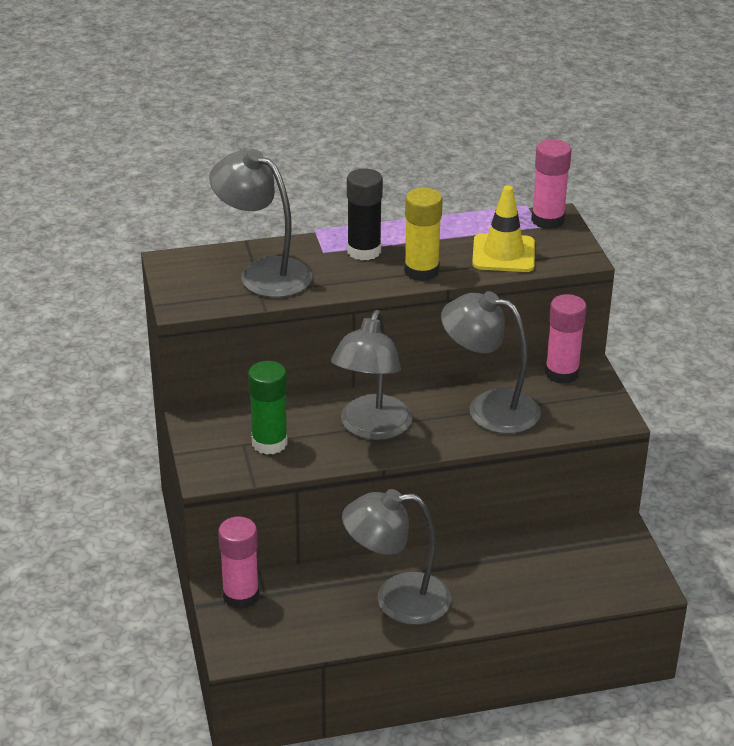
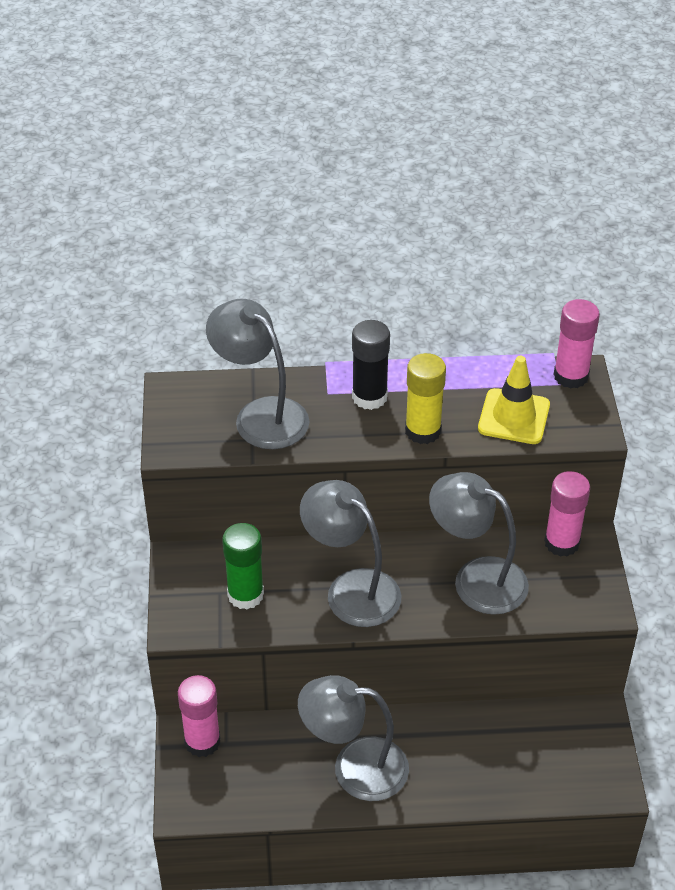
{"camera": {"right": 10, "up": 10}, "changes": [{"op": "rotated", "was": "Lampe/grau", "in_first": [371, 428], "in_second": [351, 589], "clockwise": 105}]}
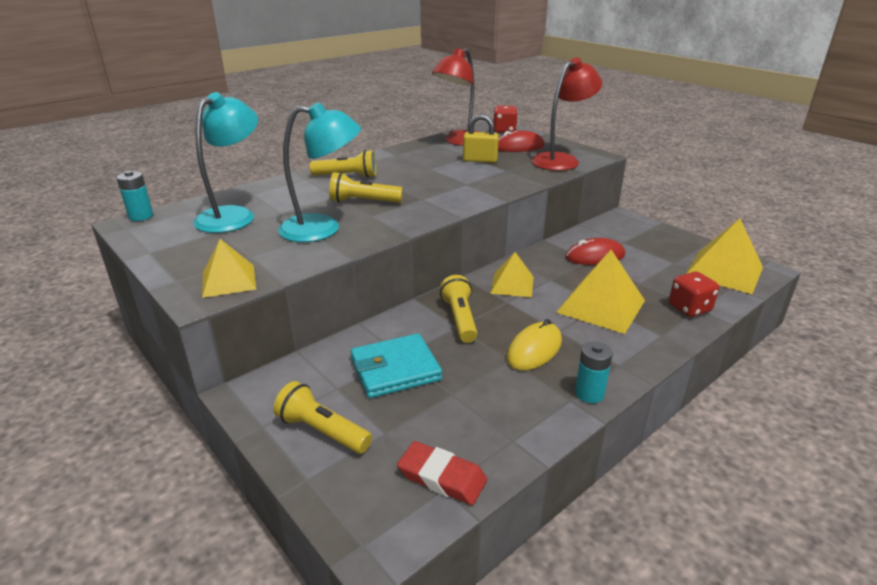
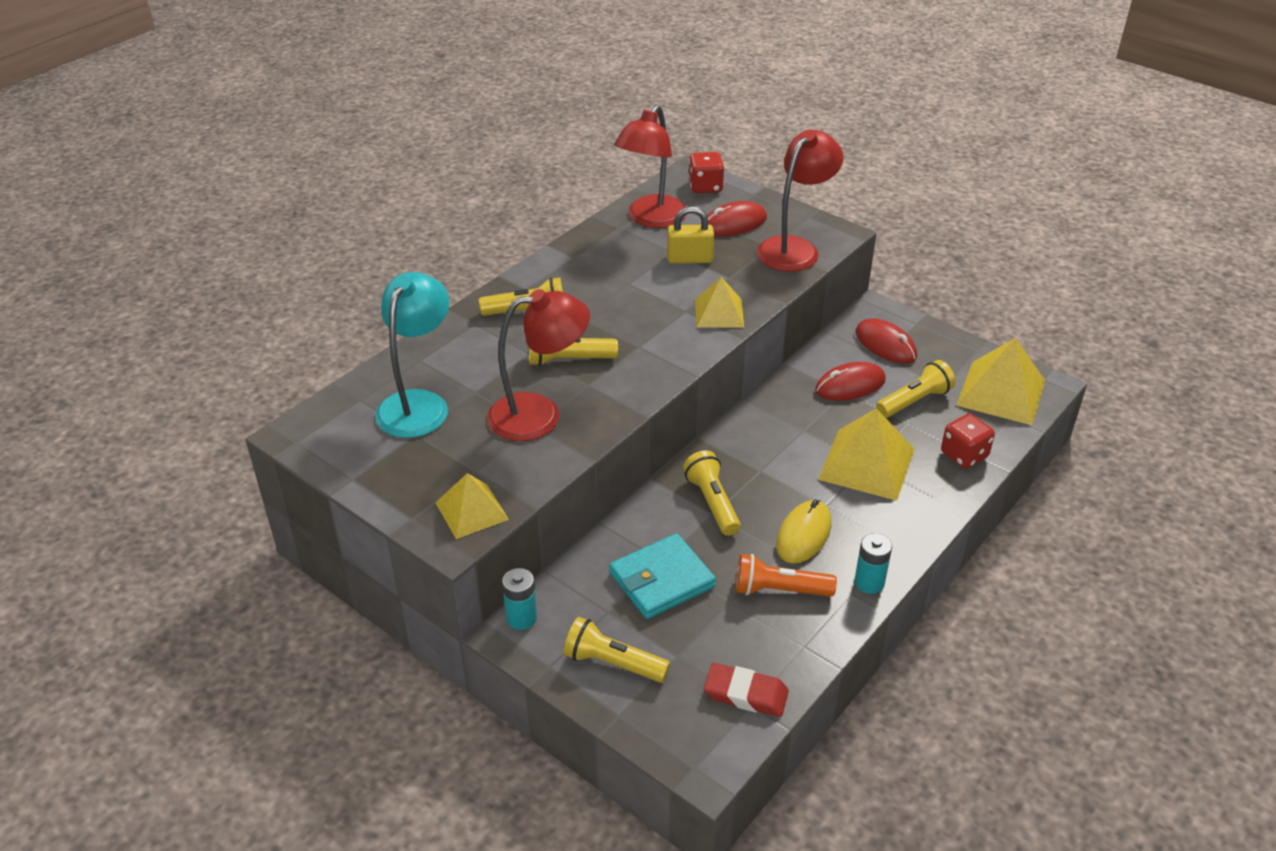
{"camera": {"right": -10, "up": 10}, "changes": [{"op": "repainted", "was": "Lampe/türkis", "now": "Lampe/rot", "in_first": [323, 228], "in_second": [539, 415]}, {"op": "shifted", "was": "Batterie/türkis", "in_first": [141, 216], "in_second": [521, 618]}, {"op": "shifted", "was": "Pyramide/gelb", "in_first": [512, 285], "in_second": [719, 313]}, {"op": "new", "now": "Computermaus/rot", "in_second": [885, 345]}, {"op": "new", "now": "Taschenlampe/gelb", "in_second": [914, 401]}, {"op": "new", "now": "Taschenlampe/orange", "in_second": [779, 590]}]}
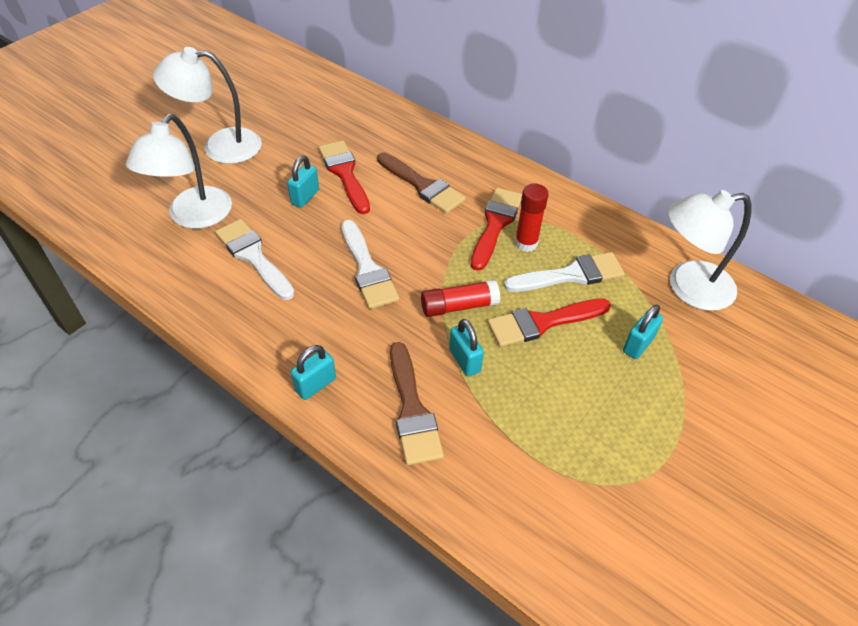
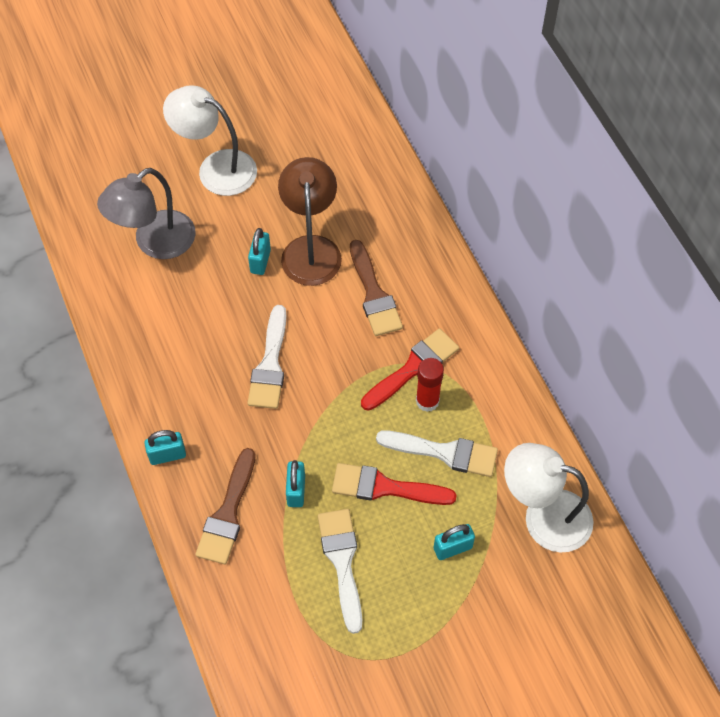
{"camera": {"right": 30, "up": 10}, "changes": [{"op": "repainted", "was": "Lampe/weiß", "now": "Lampe/grau", "in_first": [193, 217], "in_second": [155, 243]}, {"op": "swapped", "was": "Pinsel/rot", "now": "Lampe/braun", "in_first": [345, 173], "in_second": [311, 249]}, {"op": "rotated", "was": "Vorhängeschloss/türkis", "in_first": [305, 197], "in_second": [260, 261], "clockwise": -45}, {"op": "shifted", "was": "Pinsel/weiß", "in_first": [253, 256], "in_second": [342, 562]}, {"op": "gone", "was": "Klebestift/rot", "in_first": [459, 306]}]}
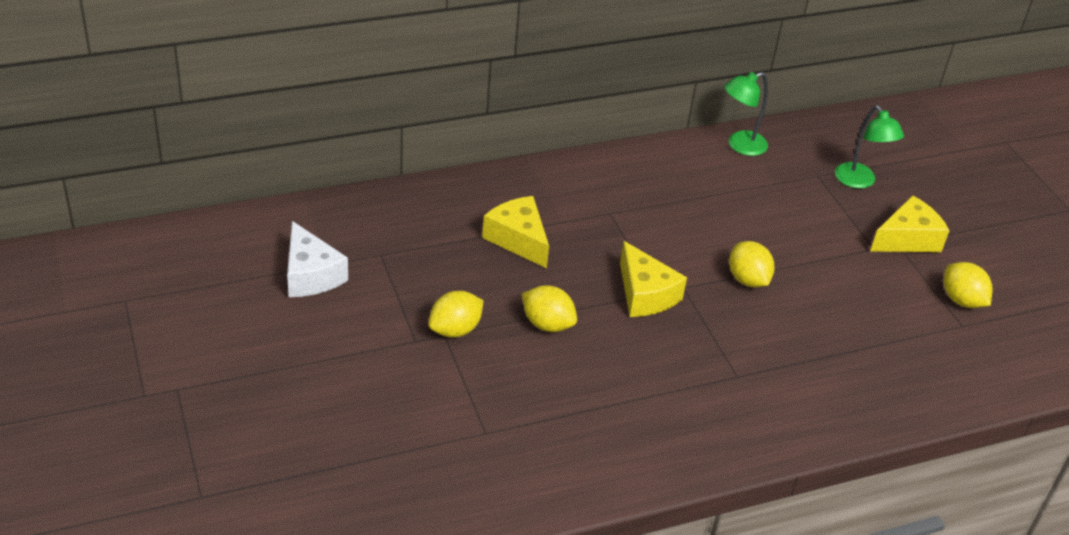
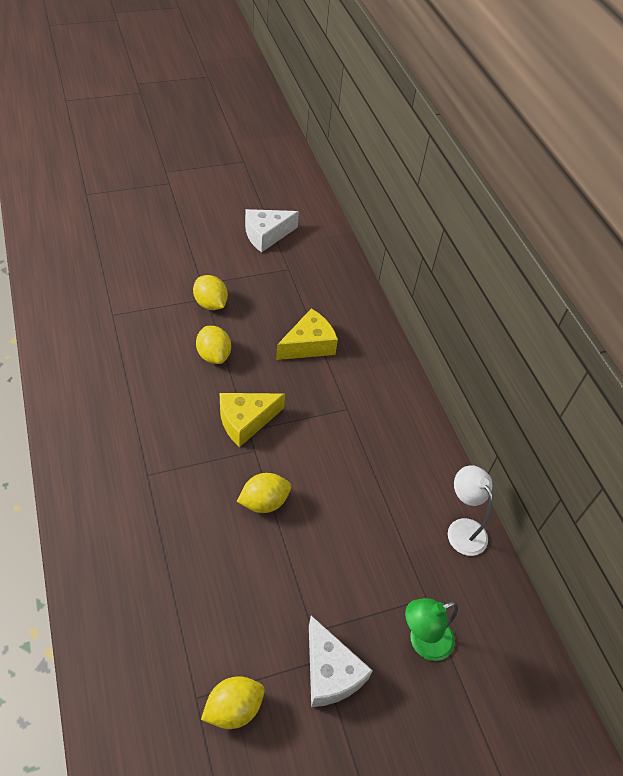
{"camera": {"right": 90, "up": 10}, "changes": [{"op": "repainted", "was": "Lampe/grün", "now": "Lampe/weiß", "in_first": [740, 145], "in_second": [462, 529]}, {"op": "repainted", "was": "Käse/gelb", "now": "Käse/weiß", "in_first": [907, 239], "in_second": [330, 672]}, {"op": "rotated", "was": "Zitrone/gelb", "in_first": [547, 324], "in_second": [214, 355], "clockwise": -60}]}
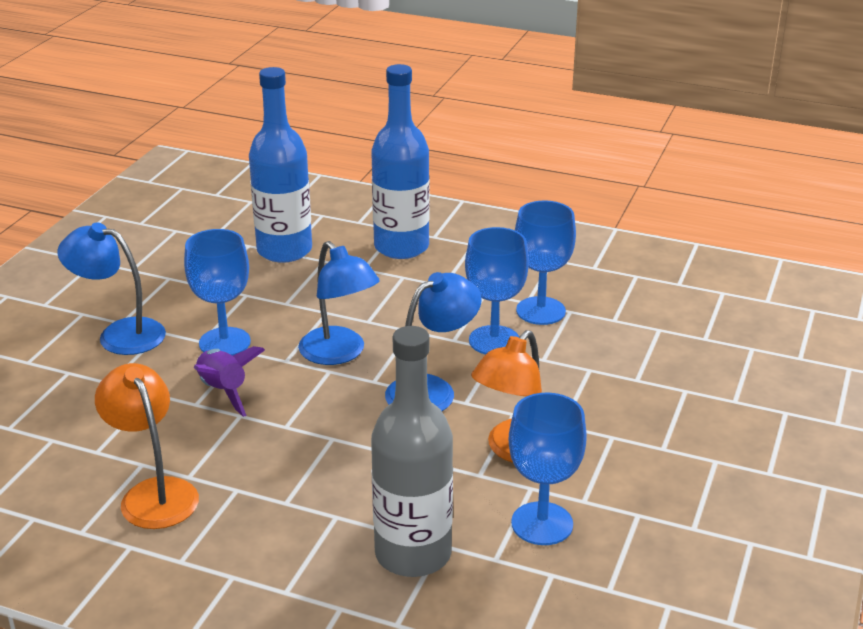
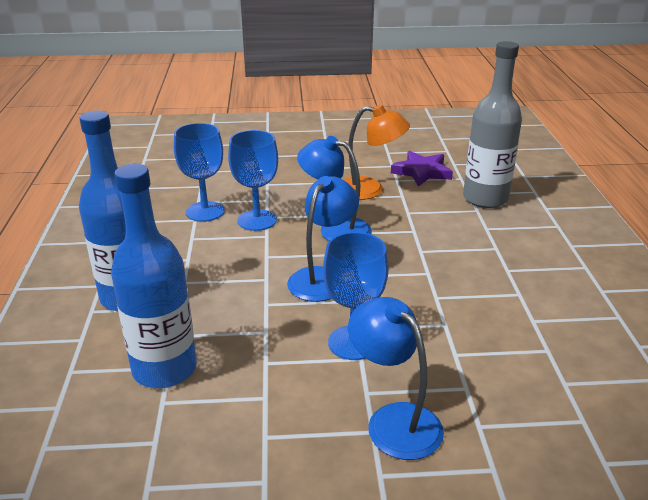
{"camera": {"right": -115, "up": 0}, "changes": [{"op": "rotated", "was": "Lampe/blau", "in_first": [119, 334], "in_second": [394, 420], "clockwise": 150}, {"op": "gone", "was": "Rakete/lila", "in_first": [223, 391]}, {"op": "gone", "was": "Lampe/orange", "in_first": [153, 493]}, {"op": "swapped", "was": "Kelch/blau", "now": "Stern/lila", "in_first": [542, 523], "in_second": [422, 172]}]}
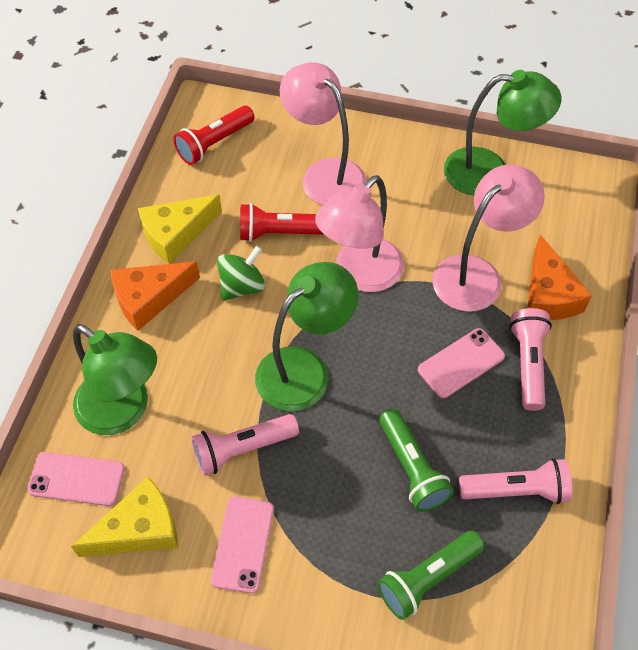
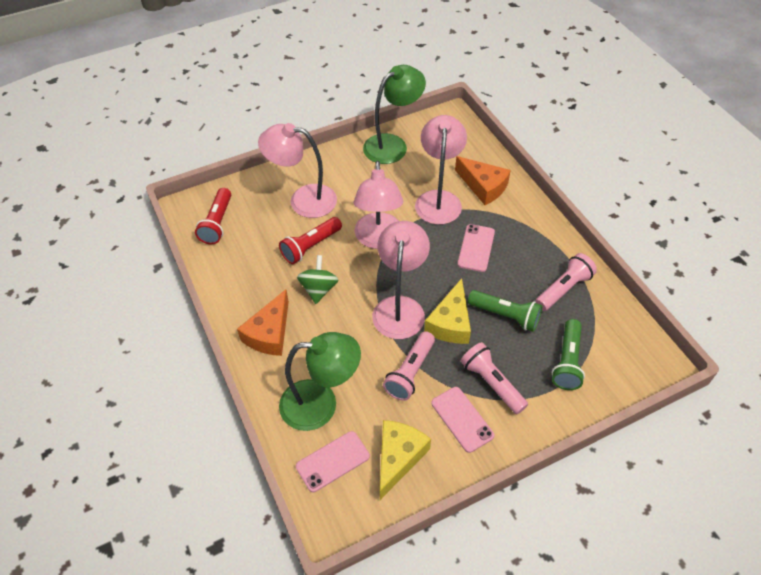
{"camera": {"right": -40, "up": -5}, "changes": [{"op": "shifted", "was": "Käse/gelb", "in_first": [176, 234], "in_second": [450, 323]}, {"op": "repainted", "was": "Lampe/grün", "now": "Lampe/rosa", "in_first": [304, 369], "in_second": [400, 307]}, {"op": "shifted", "was": "Taschenlampe/rosa", "in_first": [528, 364], "in_second": [492, 383]}]}
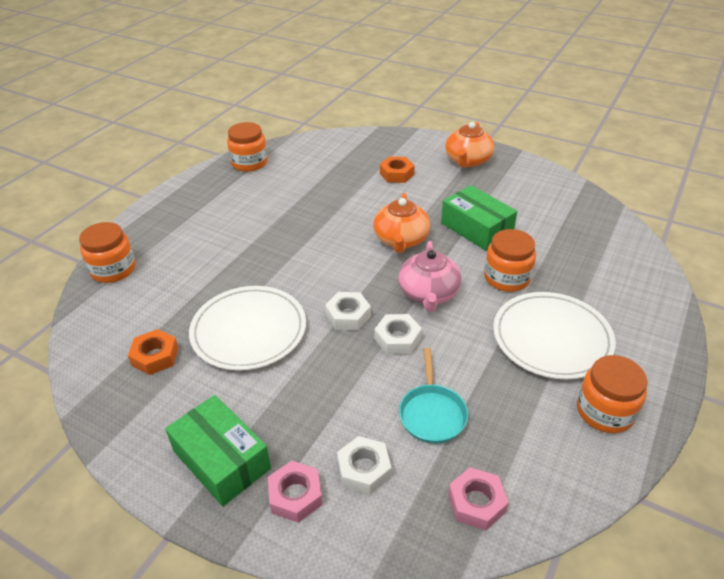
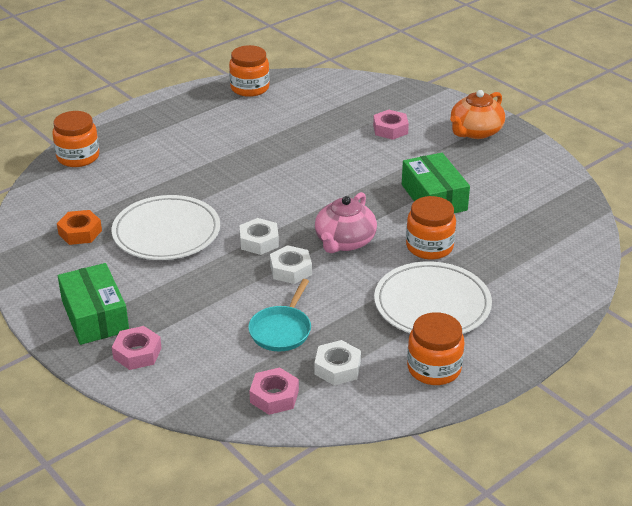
{"camera": {"right": 20, "up": -5}, "changes": [{"op": "repainted", "was": "Sechskantmutter/orange", "now": "Sechskantmutter/rosa", "in_first": [396, 174], "in_second": [390, 129]}, {"op": "gone", "was": "Teekanne/orange", "in_first": [401, 240]}, {"op": "shifted", "was": "Sechskantmutter/weiß", "in_first": [364, 469], "in_second": [337, 368]}]}
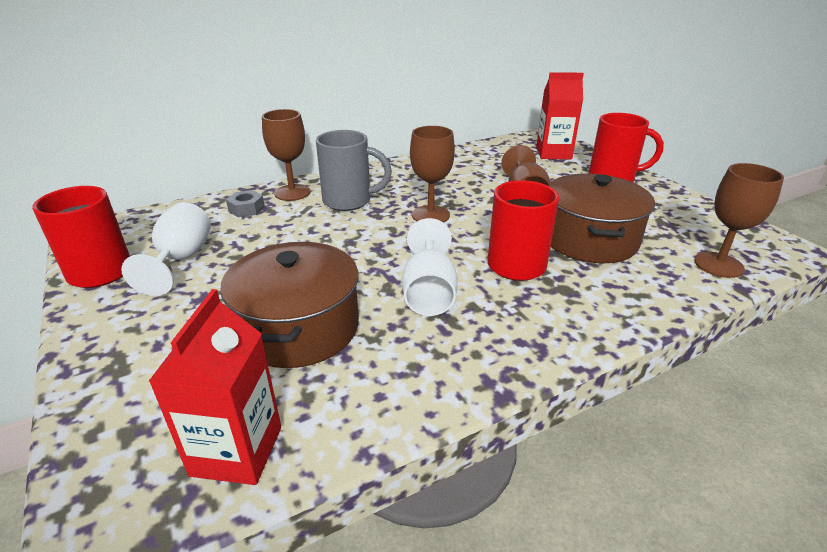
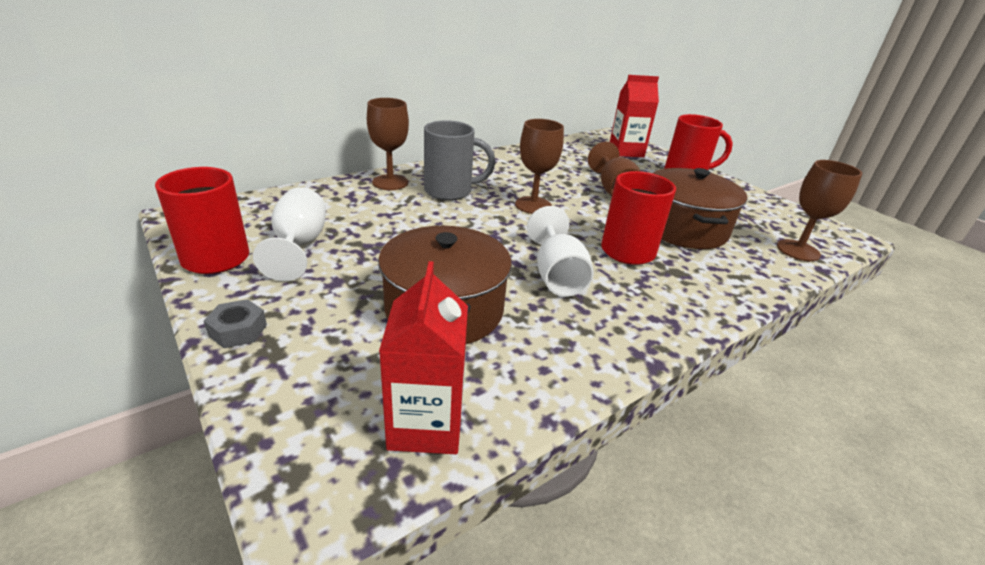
{"camera": {"right": -10, "up": 0}, "changes": [{"op": "shifted", "was": "Sechskantmutter/grau", "in_first": [246, 209], "in_second": [238, 330]}]}
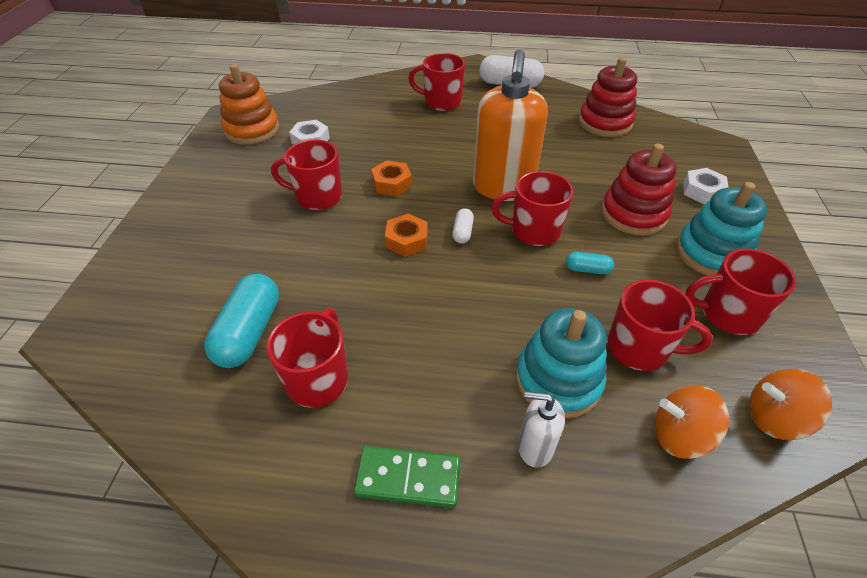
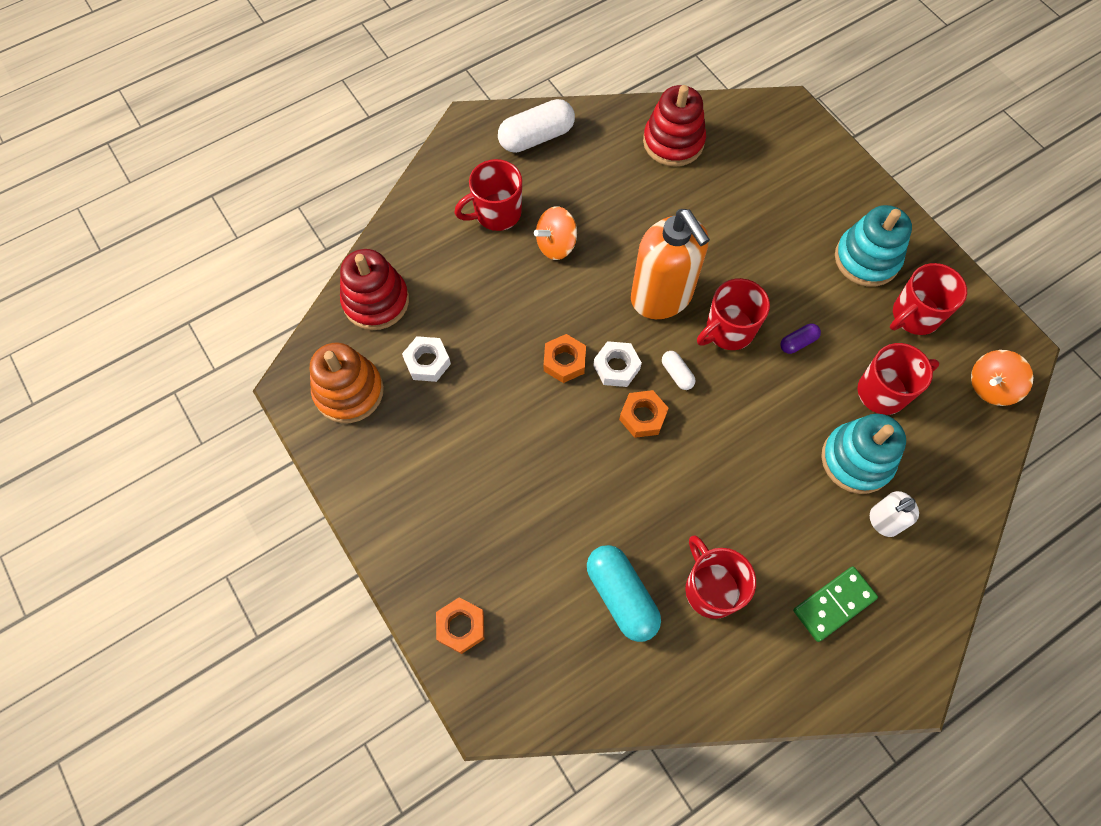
{"camera": {"right": -40, "up": 20}, "changes": [{"op": "gone", "was": "Tasse/rot", "in_first": [317, 197]}, {"op": "shifted", "was": "Stapelspielzeug/rot", "in_first": [633, 214], "in_second": [376, 301]}, {"op": "shifted", "was": "Sechskantmutter/weiß", "in_first": [702, 191], "in_second": [616, 367]}, {"op": "repainted", "was": "Kapsel/türkis", "now": "Kapsel/lila", "in_first": [587, 269], "in_second": [798, 342]}, {"op": "shifted", "was": "Kreisel/orange", "in_first": [679, 435], "in_second": [556, 245]}, {"op": "new", "now": "Sechskantmutter/orange", "in_second": [461, 626]}]}
